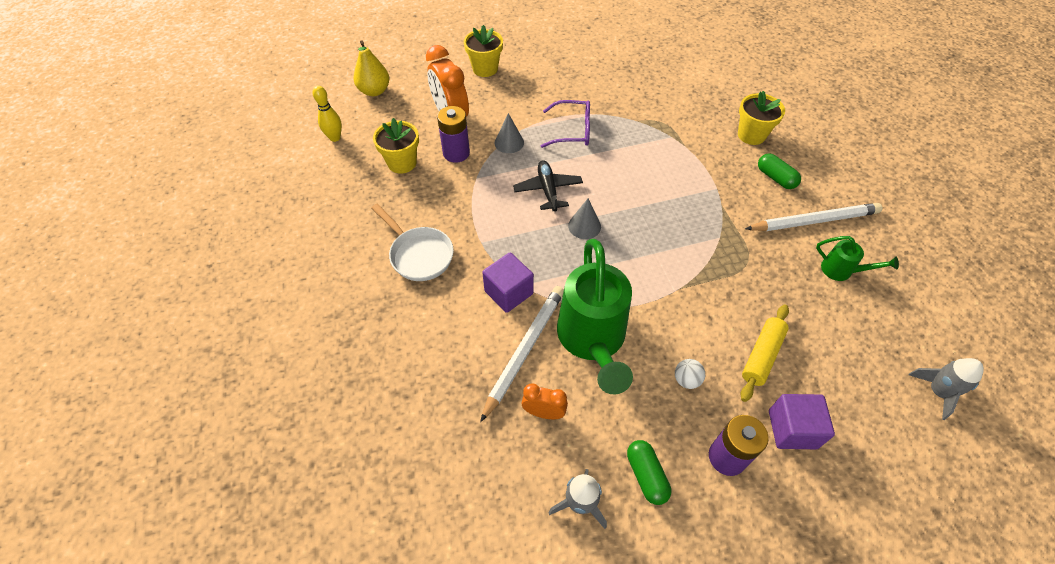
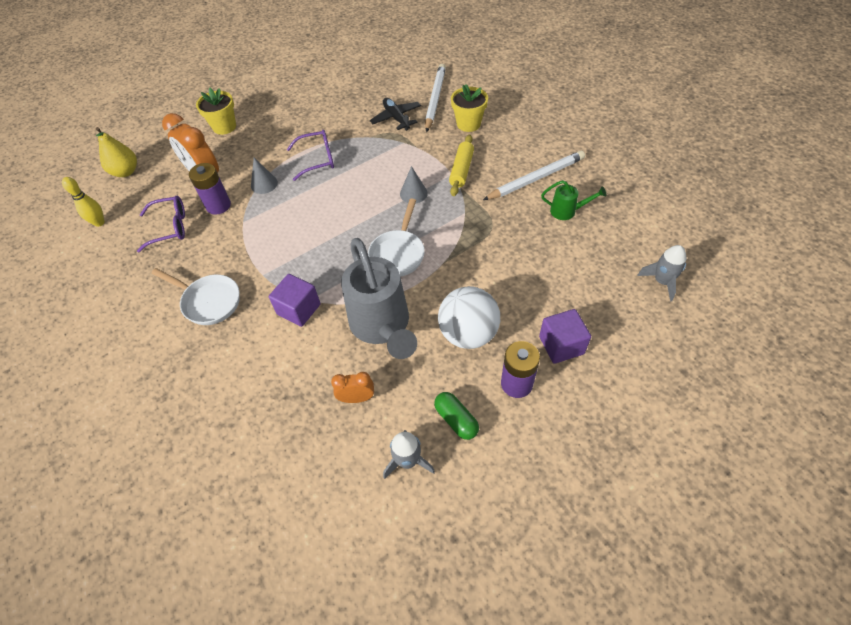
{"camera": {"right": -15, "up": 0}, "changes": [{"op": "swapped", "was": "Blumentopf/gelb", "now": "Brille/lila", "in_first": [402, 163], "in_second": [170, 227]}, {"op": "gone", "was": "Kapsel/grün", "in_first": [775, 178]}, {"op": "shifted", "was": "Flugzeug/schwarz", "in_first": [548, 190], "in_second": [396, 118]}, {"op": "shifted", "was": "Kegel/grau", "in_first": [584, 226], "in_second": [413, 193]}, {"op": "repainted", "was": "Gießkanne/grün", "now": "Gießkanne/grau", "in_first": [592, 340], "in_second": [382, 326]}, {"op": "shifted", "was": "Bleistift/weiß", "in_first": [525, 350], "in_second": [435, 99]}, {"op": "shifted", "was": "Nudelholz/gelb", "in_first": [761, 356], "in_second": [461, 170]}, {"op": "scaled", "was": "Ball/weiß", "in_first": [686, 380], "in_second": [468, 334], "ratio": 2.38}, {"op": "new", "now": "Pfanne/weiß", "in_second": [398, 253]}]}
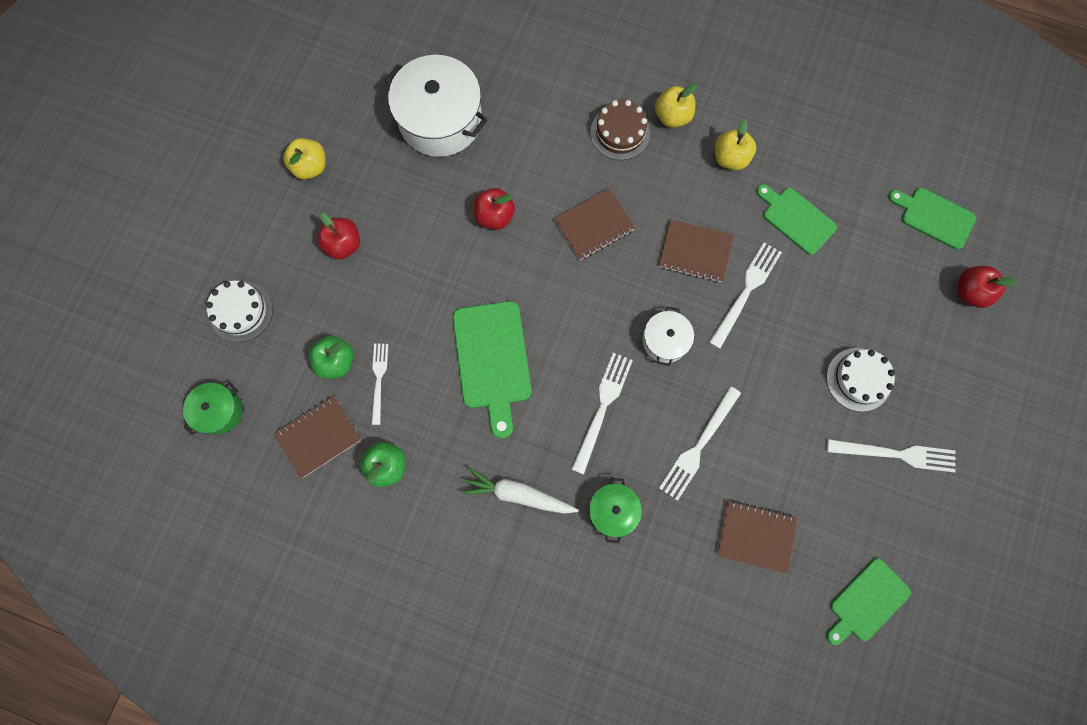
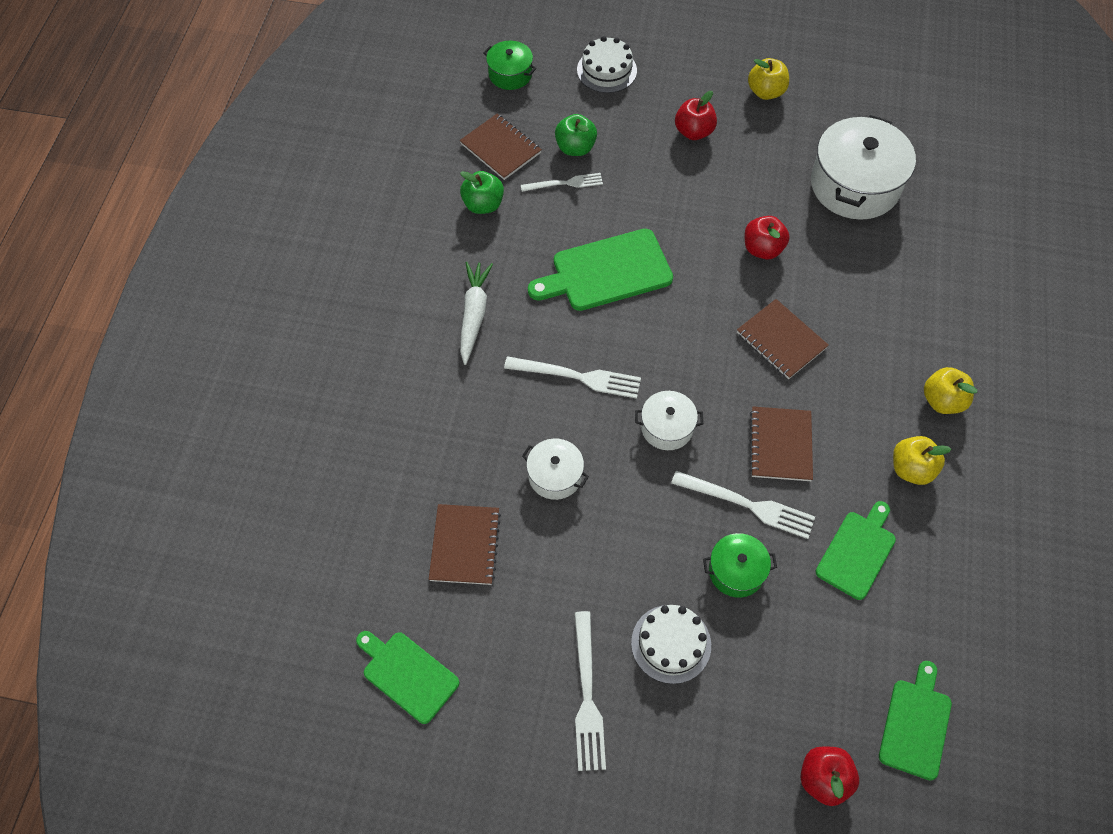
{"camera": {"right": 80, "up": -15}, "changes": [{"op": "gone", "was": "Kuchen/braun", "in_first": [620, 132]}, {"op": "swapped", "was": "Gabel/weiß", "now": "Kochtopf/weiß", "in_first": [698, 446], "in_second": [555, 475]}, {"op": "shifted", "was": "Kochtopf/grün", "in_first": [613, 510], "in_second": [736, 571]}]}
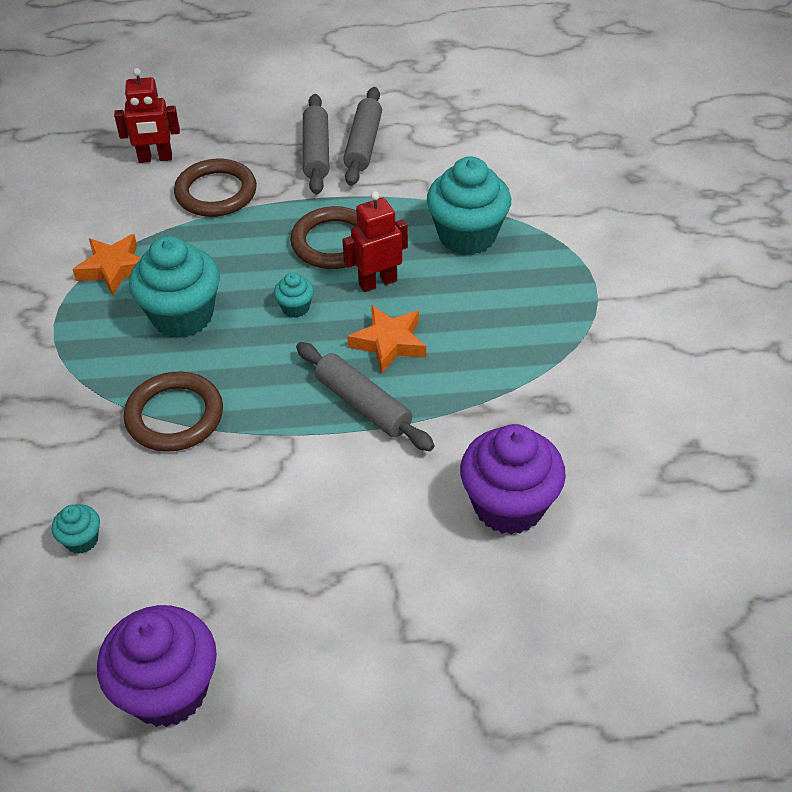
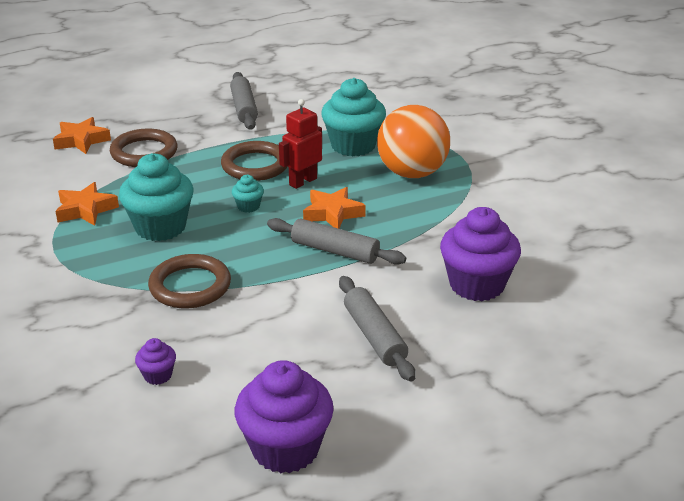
{"camera": {"right": -20, "up": -15}, "changes": [{"op": "swapped", "was": "Roboter/rot", "now": "Stern/orange", "in_first": [155, 158], "in_second": [81, 140]}, {"op": "shifted", "was": "Nudelholz/grau", "in_first": [316, 152], "in_second": [374, 336]}, {"op": "repainted", "was": "Muffin/türkis", "now": "Muffin/lila", "in_first": [82, 540], "in_second": [158, 375]}, {"op": "new", "now": "Ball/orange", "in_second": [412, 173]}]}
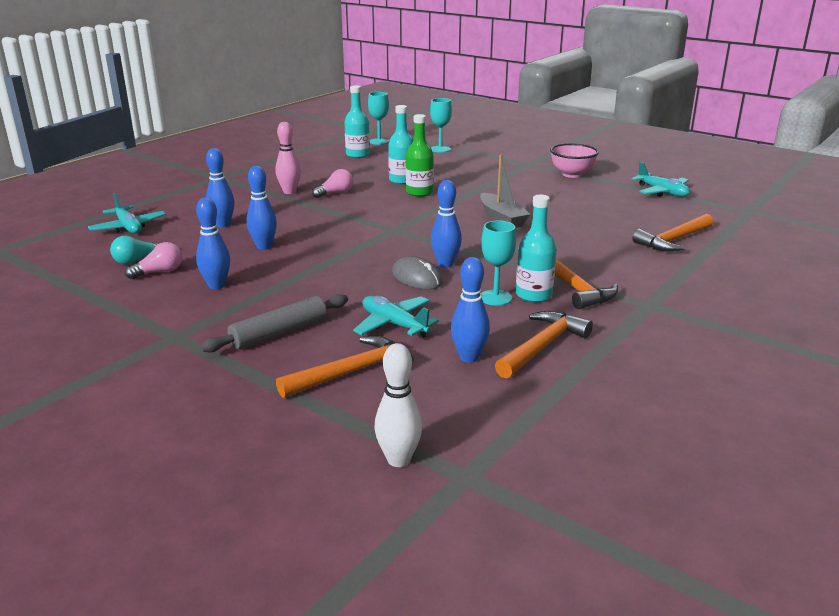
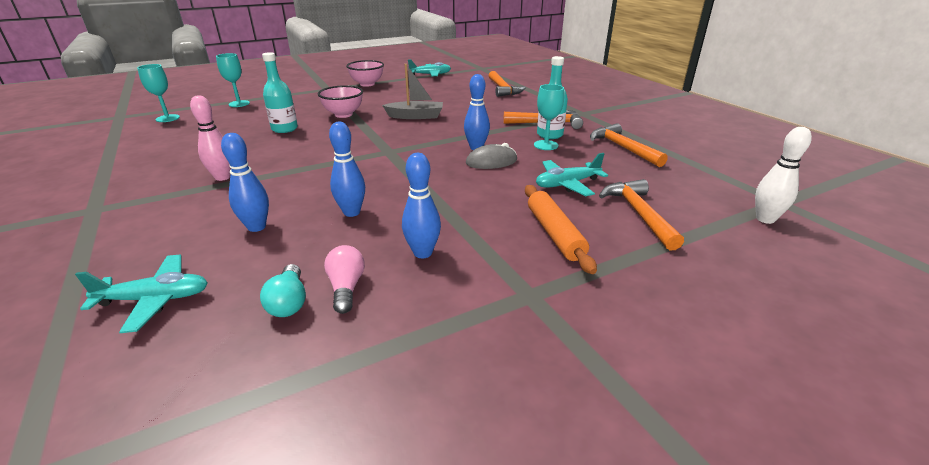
{"camera": {"right": -65, "up": 5}, "changes": [{"op": "gone", "was": "Flasche/türkis", "in_first": [357, 155]}, {"op": "gone", "was": "Flasche/grün", "in_first": [419, 192]}, {"op": "gone", "was": "Glühbirne/rosa", "in_first": [335, 193]}, {"op": "gone", "was": "Bowlingkegel/blau", "in_first": [469, 357]}, {"op": "repainted", "was": "Nudelholz/grau", "now": "Nudelholz/orange", "in_first": [279, 332], "in_second": [554, 233]}, {"op": "new", "now": "Schüssel/rosa", "in_second": [343, 114]}]}
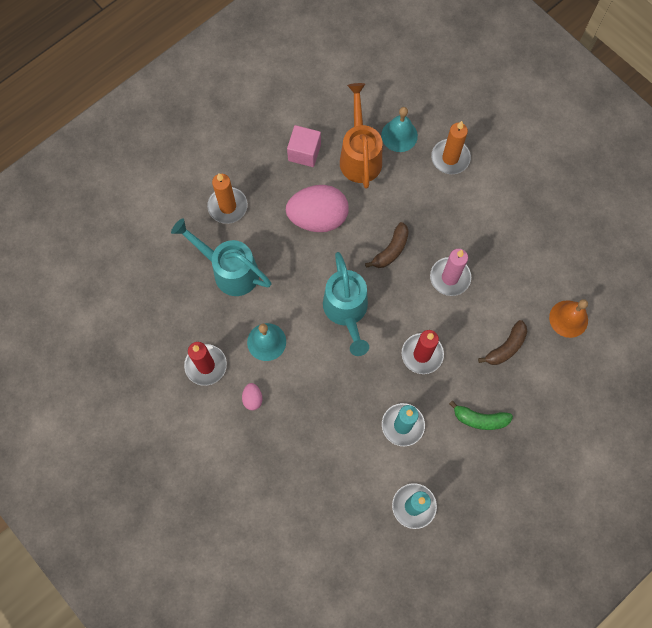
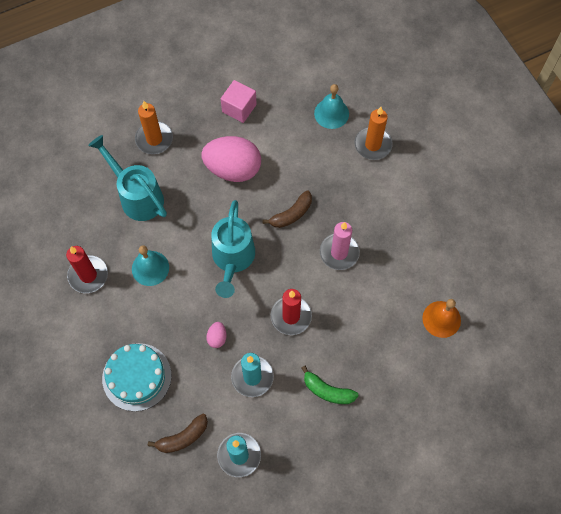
{"camera": {"right": 15, "up": -5}, "changes": [{"op": "gone", "was": "Gießkanne/orange", "in_first": [360, 156]}, {"op": "shifted", "was": "Banane/braun", "in_first": [506, 347], "in_second": [182, 437]}, {"op": "shifted", "was": "Ei/rosa", "in_first": [252, 399], "in_second": [217, 338]}, {"op": "new", "now": "Kuchen/türkis", "in_second": [137, 377]}]}
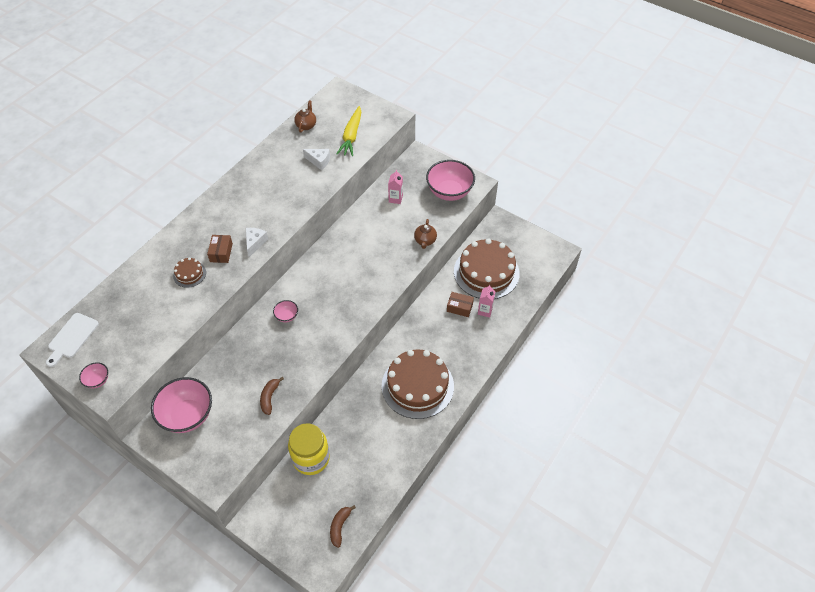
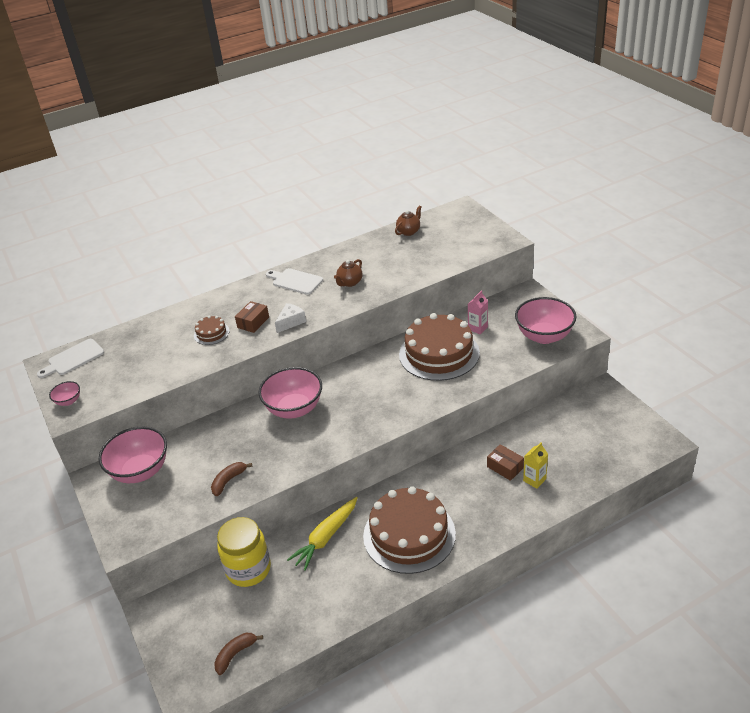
{"camera": {"right": 30, "up": -15}, "changes": [{"op": "shifted", "was": "Karotte/gelb", "in_first": [351, 136], "in_second": [326, 537]}, {"op": "gone", "was": "Käse/weiß", "in_first": [319, 161]}, {"op": "shifted", "was": "Teekanne/braun", "in_first": [425, 241], "in_second": [350, 282]}, {"op": "shifted", "was": "Kuchen/braun", "in_first": [486, 272], "in_second": [439, 353]}, {"op": "repainted", "was": "Getränkekarton/rosa", "now": "Getränkekarton/gelb", "in_first": [485, 311], "in_second": [534, 480]}, {"op": "scaled", "was": "Schüssel/rosa", "in_first": [287, 316], "in_second": [294, 409], "ratio": 2.17}, {"op": "new", "now": "Schneidebrett/weiß", "in_second": [295, 281]}]}
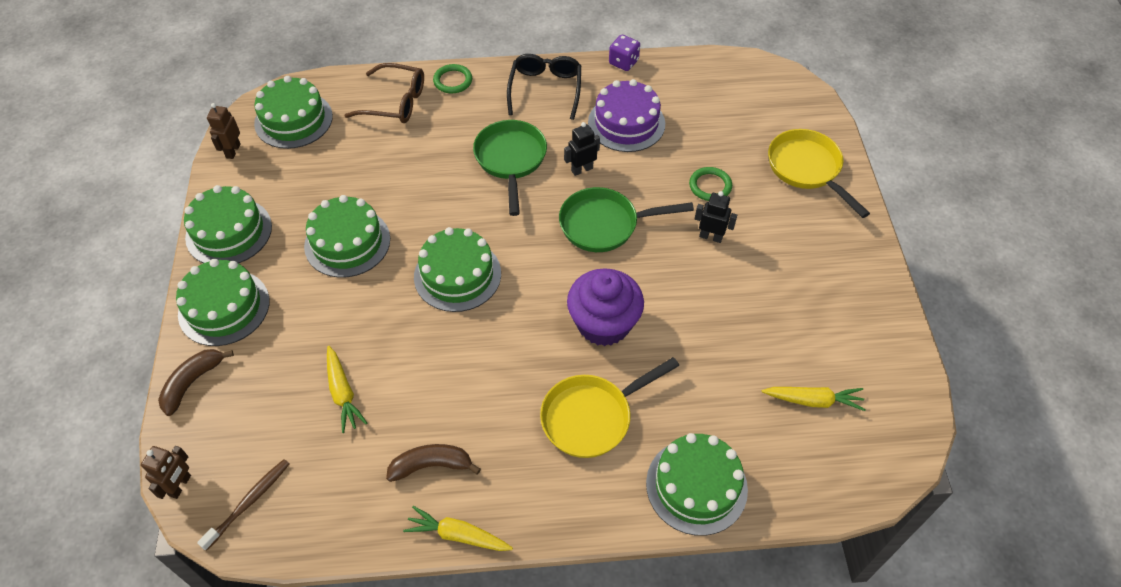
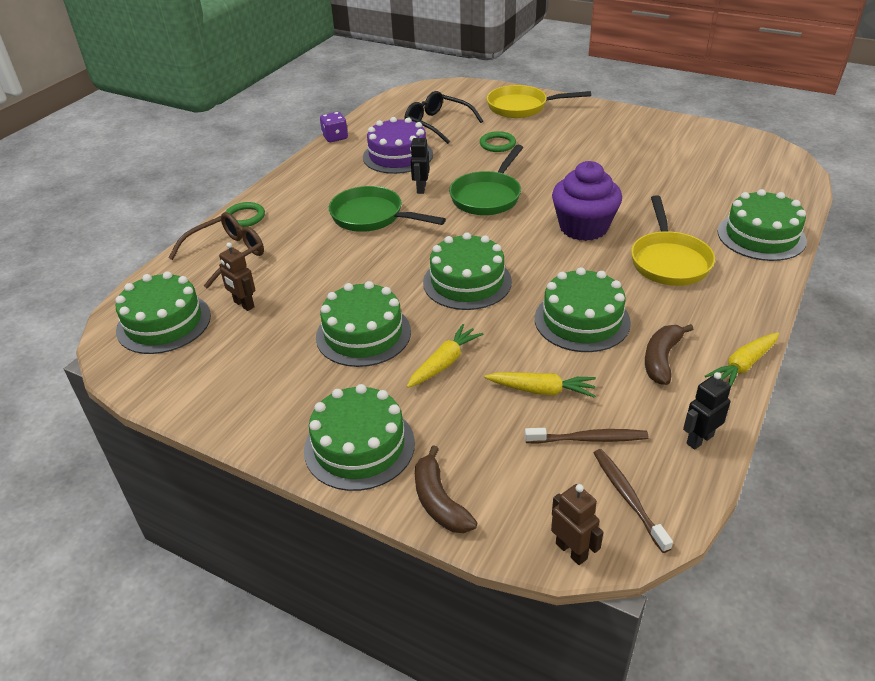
{"camera": {"right": -55, "up": -15}, "changes": [{"op": "shifted", "was": "Brille/schwarz", "in_first": [545, 90], "in_second": [438, 124]}, {"op": "shifted", "was": "Roboter/braun", "in_first": [233, 151], "in_second": [243, 304]}, {"op": "shifted", "was": "Kuchen/grün", "in_first": [229, 232], "in_second": [582, 320]}, {"op": "shifted", "was": "Roboter/schwarz", "in_first": [711, 237], "in_second": [699, 439]}, {"op": "shifted", "was": "Karotte/gelb", "in_first": [813, 400], "in_second": [444, 363]}, {"op": "new", "now": "Zahnbürste/braun", "in_second": [588, 439]}]}
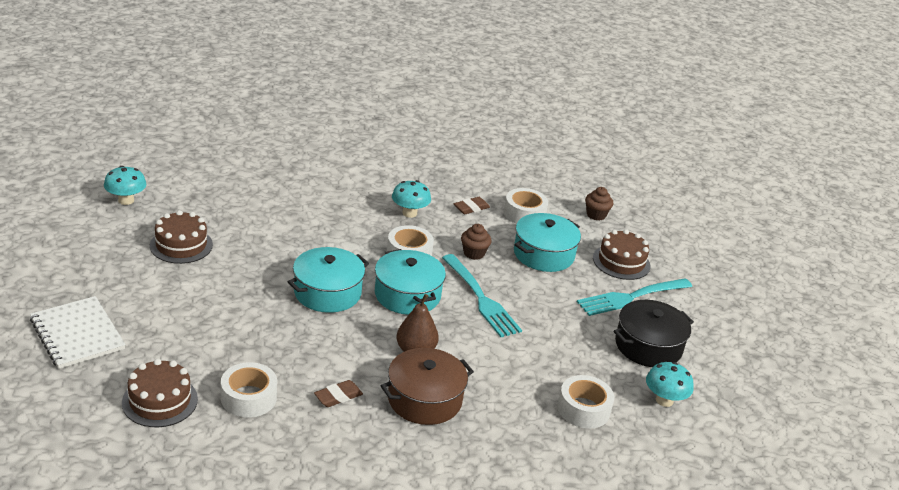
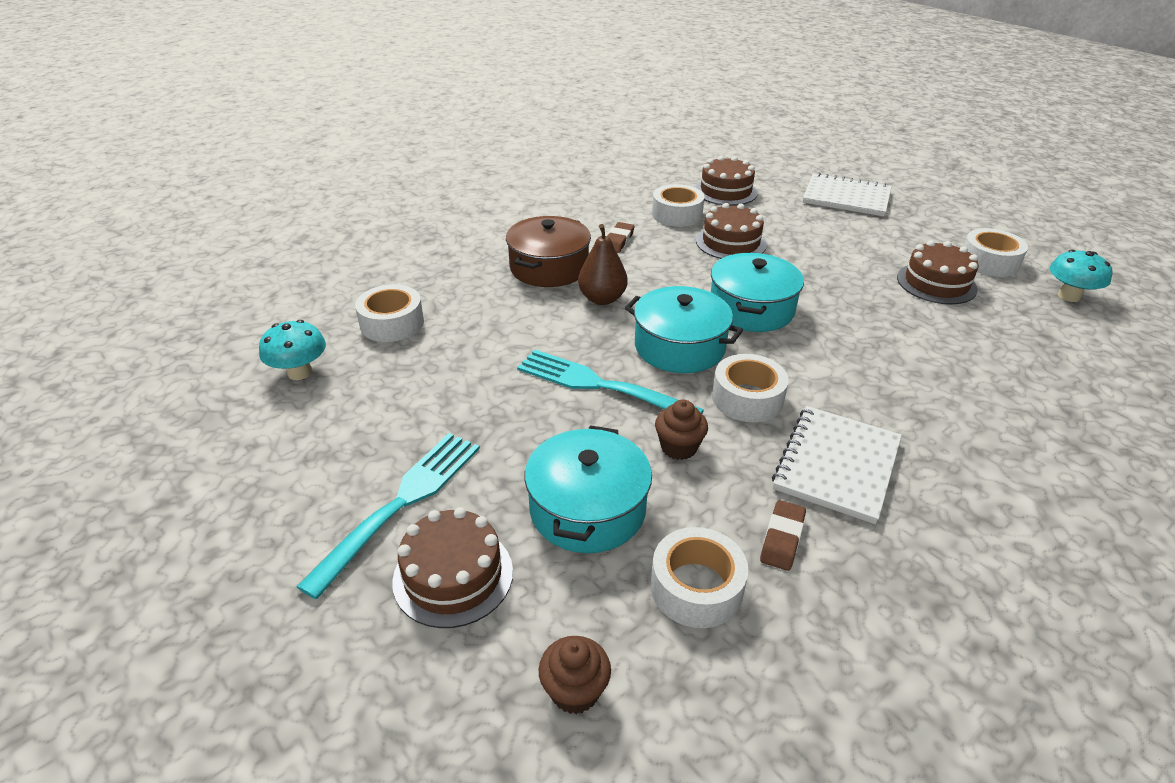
{"camera": {"right": 150, "up": 5}, "changes": [{"op": "swapped", "was": "Pilz/türkis", "now": "Notizbuch/weiß", "in_first": [409, 213], "in_second": [837, 465]}, {"op": "gone", "was": "Kochtopf/schwarz", "in_first": [648, 346]}, {"op": "new", "now": "Kuchen/braun", "in_second": [731, 242]}, {"op": "new", "now": "Klebeband/weiß", "in_second": [989, 262]}]}
